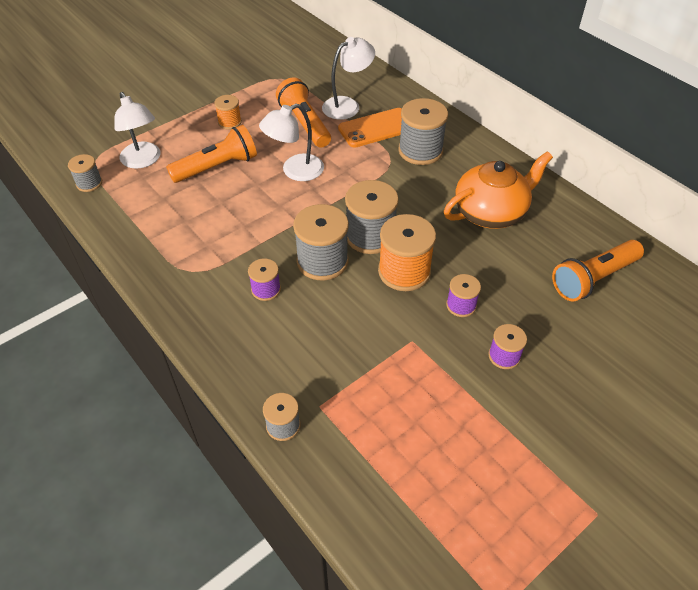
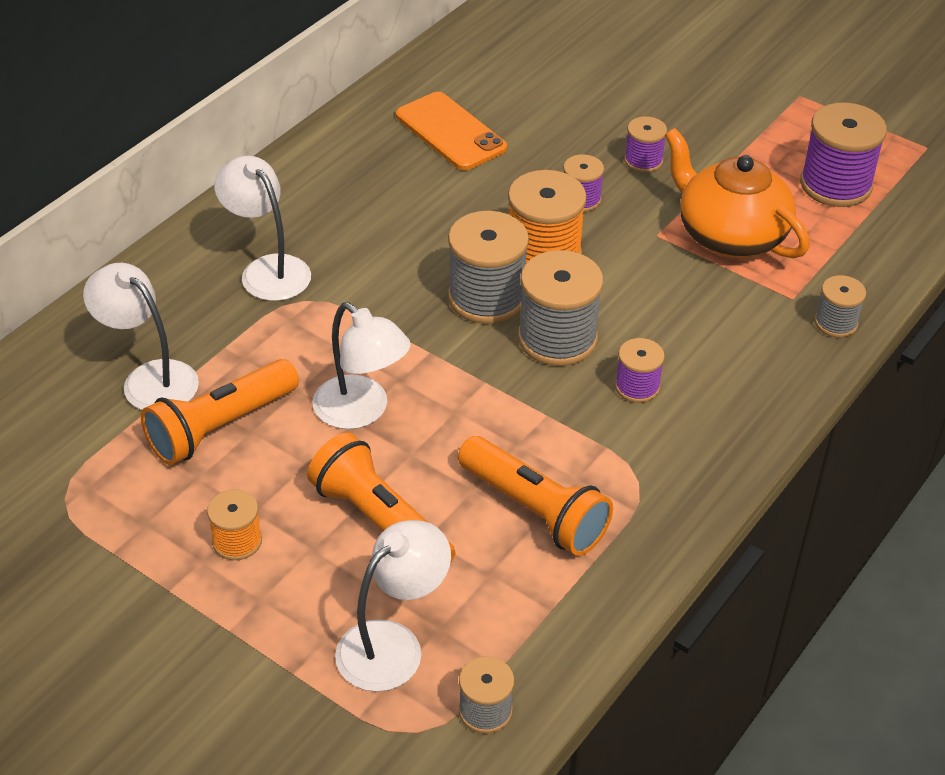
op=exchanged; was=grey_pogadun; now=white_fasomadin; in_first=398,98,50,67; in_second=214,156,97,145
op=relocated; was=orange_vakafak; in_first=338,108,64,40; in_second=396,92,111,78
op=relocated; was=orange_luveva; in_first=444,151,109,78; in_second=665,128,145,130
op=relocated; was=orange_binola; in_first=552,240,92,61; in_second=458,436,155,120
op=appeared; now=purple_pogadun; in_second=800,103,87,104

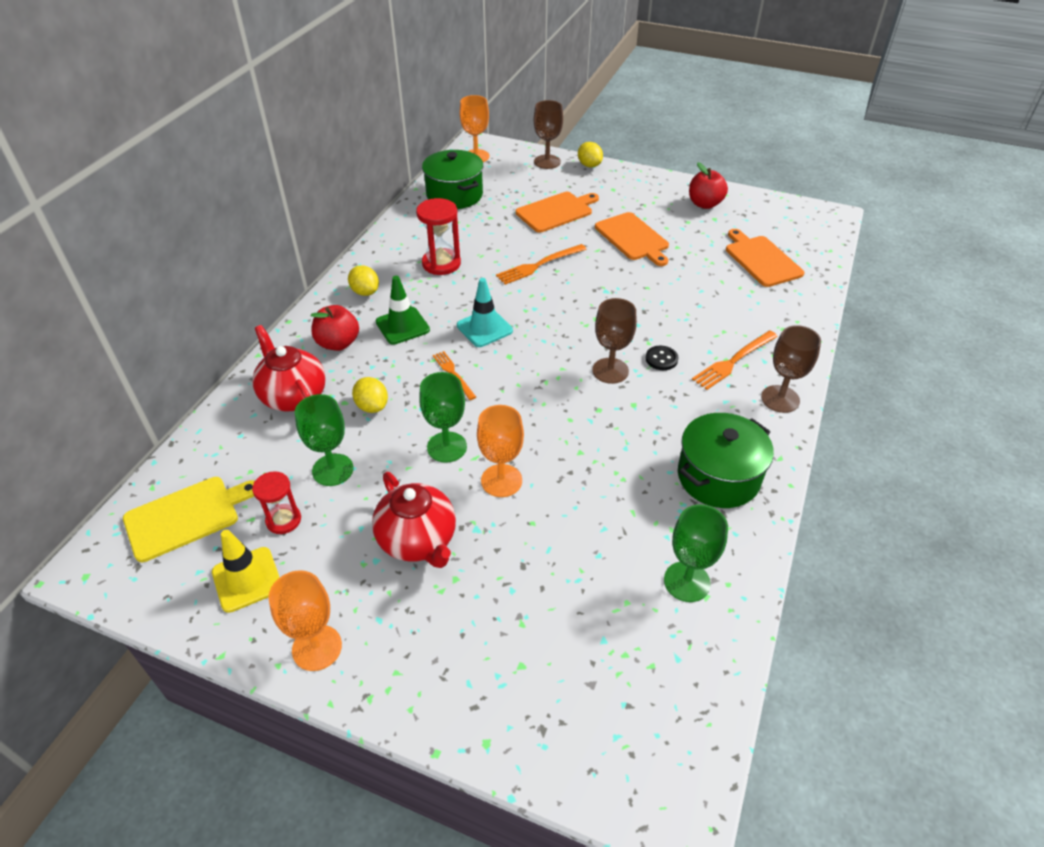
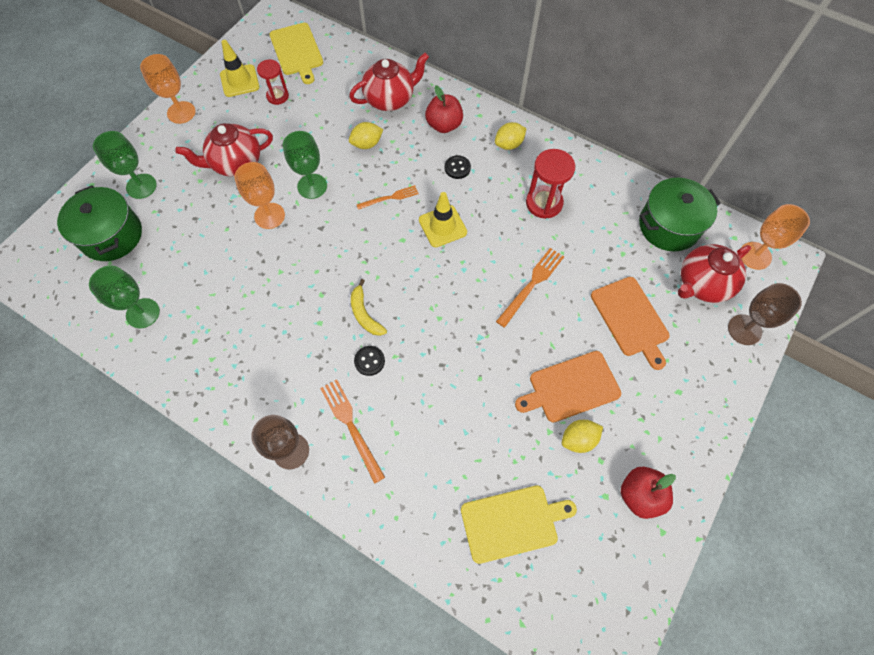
op=relocated; was=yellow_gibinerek; in_first=578,142,25,25; in_second=562,420,41,33
op=colour; was=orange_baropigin; now=yellow_baropigin; in_first=726,229,78,58; in_second=461,486,116,78
op=spun; was=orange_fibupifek; in_first=496,244,91,41; in_second=496,248,68,80; clockwise=60
op=exchanged; was=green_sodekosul; now=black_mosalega; in_first=376,276,54,69; in_second=445,155,26,24
op=colour; was=turquoise_sodekosul; now=yellow_sodekosul; in_first=457,278,56,69; in_second=419,192,48,55
op=exchanged; was=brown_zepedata; now=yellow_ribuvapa; in_first=592,298,45,86; in_second=351,279,36,57
op=relocated; was=green_zepedata; in_first=295,394,59,92; in_second=93,131,64,68
op=relocated; was=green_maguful; in_first=678,413,96,95; in_second=57,185,85,76
op=appeared; now=red_luveva; in_second=678,244,73,59

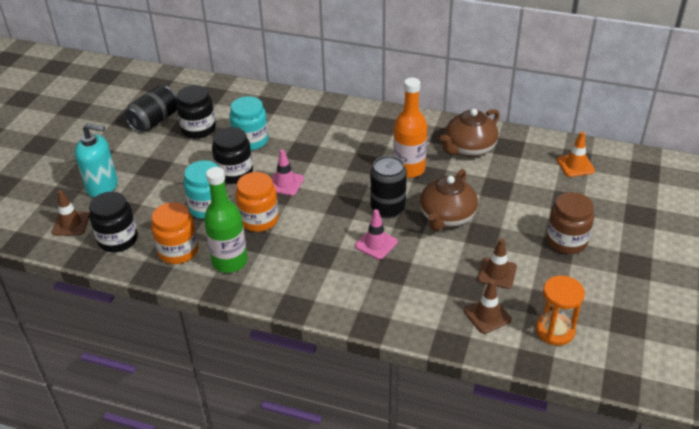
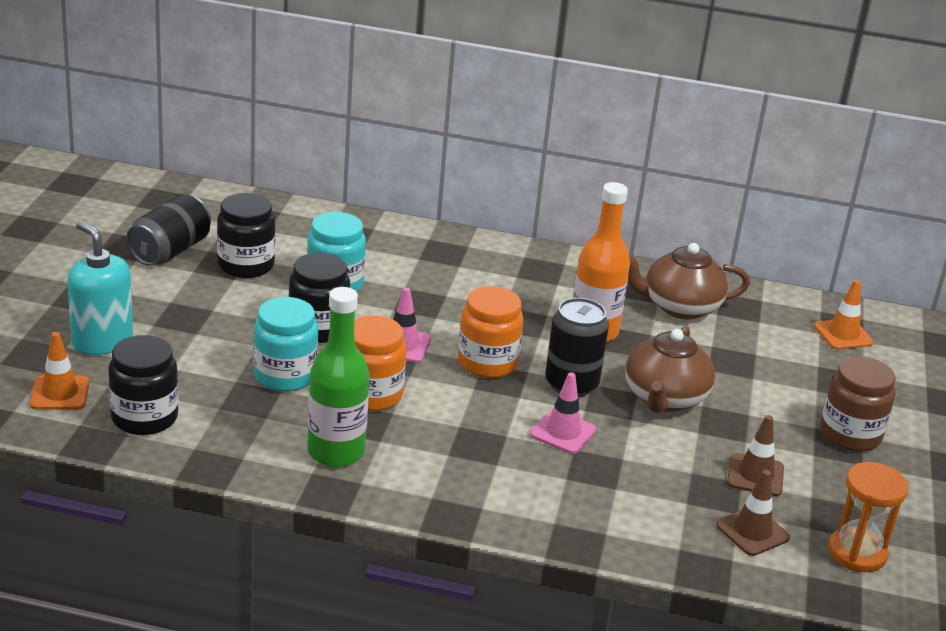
op=spun; was=brown_luveva; in_first=440,109,59,48; in_second=628,243,122,77; clockwise=45
op=spun; was=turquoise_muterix; in_first=75,123,43,75; in_second=67,221,66,134; clockwise=-135
op=colour; was=brown_sodekosul; now=orange_sodekosul; in_first=51,190,38,46; in_second=30,332,59,78
op=relocated; was=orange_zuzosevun; in_first=151,202,47,62; in_second=458,286,65,92

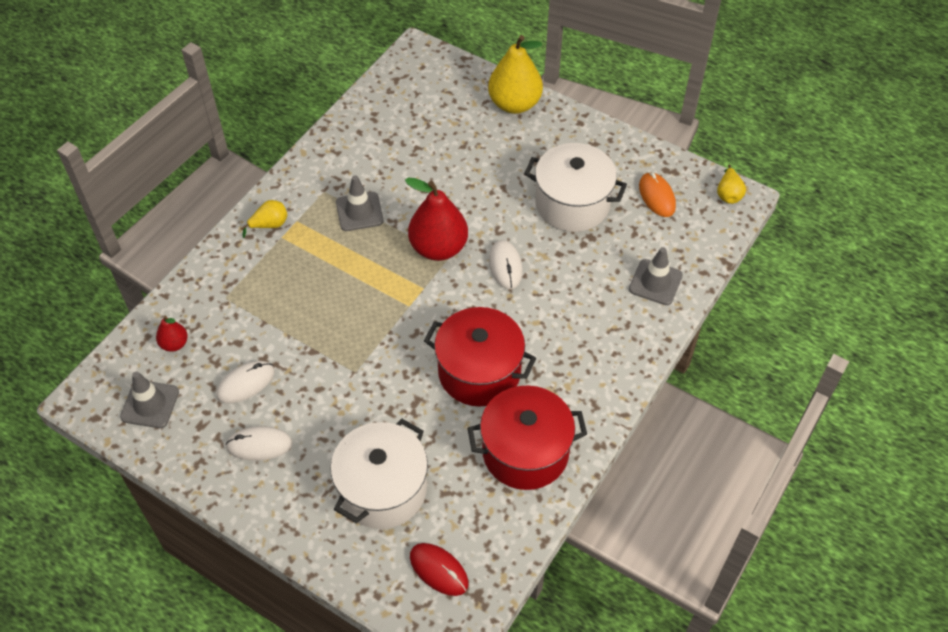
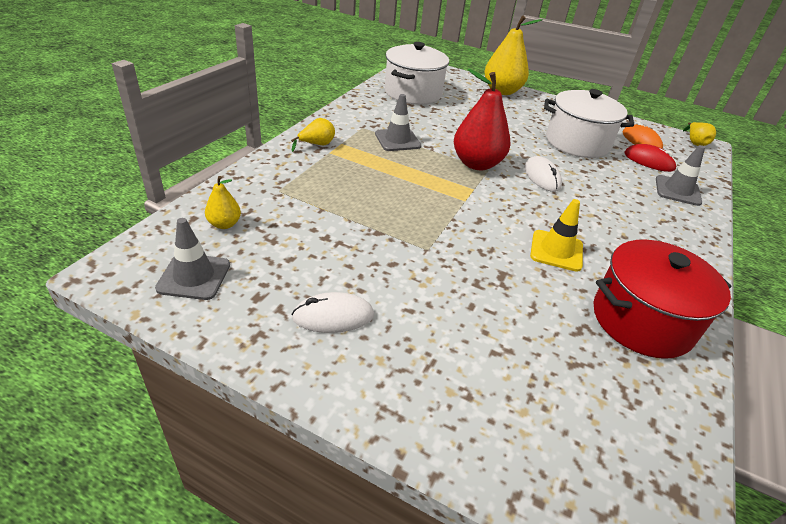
op=exchanged; was=red_maguful; now=yellow_sodekosul; in_first=424,307,112,100; in_second=530,199,53,72
op=colour; was=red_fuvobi; now=yellow_fuvobi; in_first=156,316,32,36; in_second=205,176,36,53
op=missing; was=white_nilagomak; in_first=216,361,59,42
op=relocated; was=white_maguful; in_first=330,419,98,110; in_second=385,42,64,63
op=relocated; was=red_nilagomak; in_first=410,543,59,53; in_second=624,144,53,28

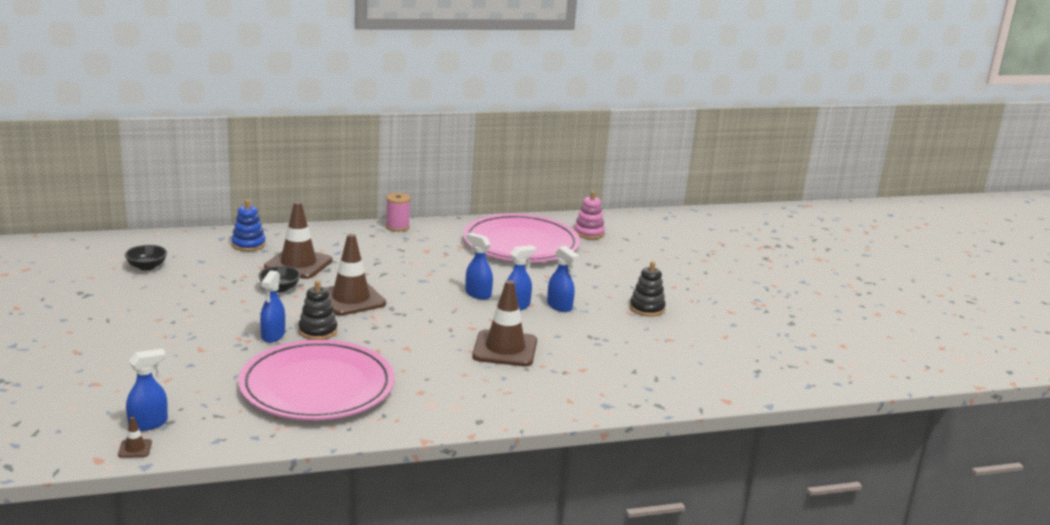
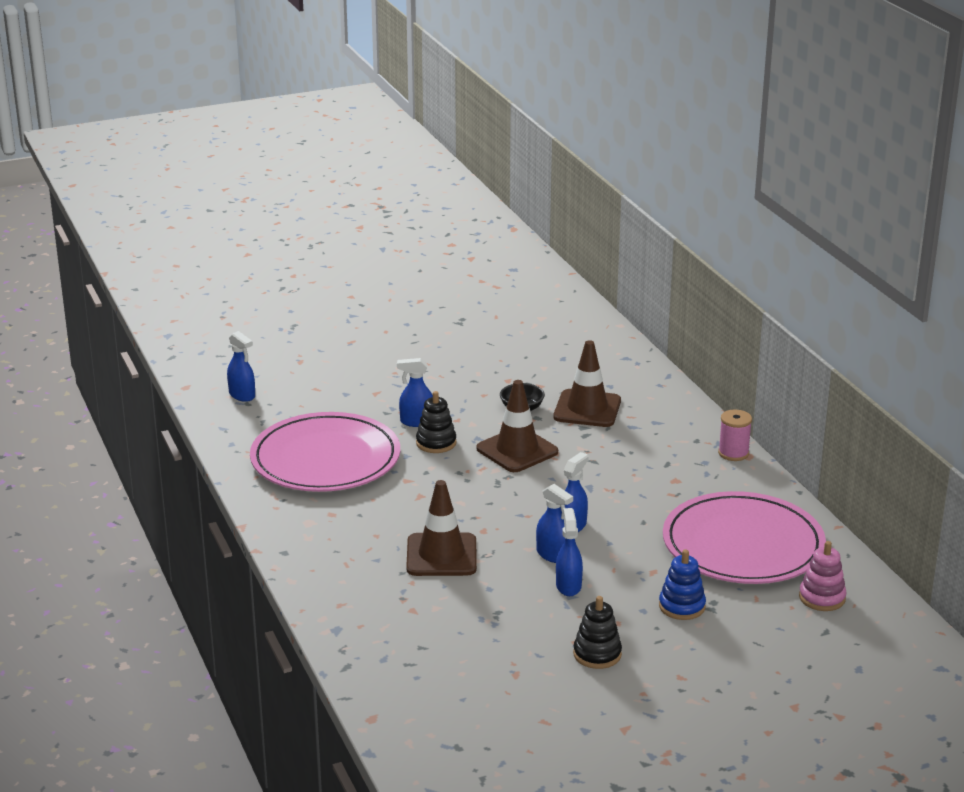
op=relocated; was=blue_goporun; in_first=231,199,35,52; in_second=659,549,47,71
op=missing; was=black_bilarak; in_first=125,245,42,26
op=spun; was=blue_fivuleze; in_first=547,246,33,66; in_second=556,508,27,88; clockwise=135
op=missing; was=brown_sodekosul; in_first=118,417,34,41

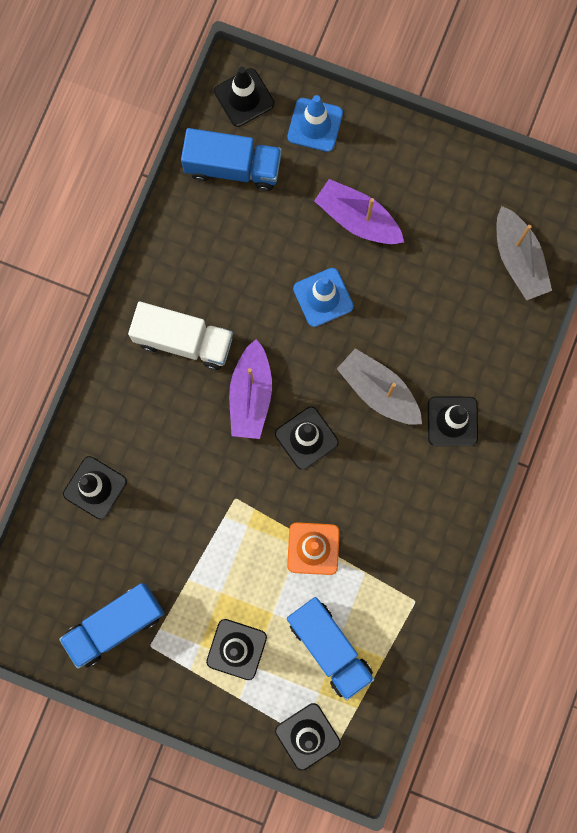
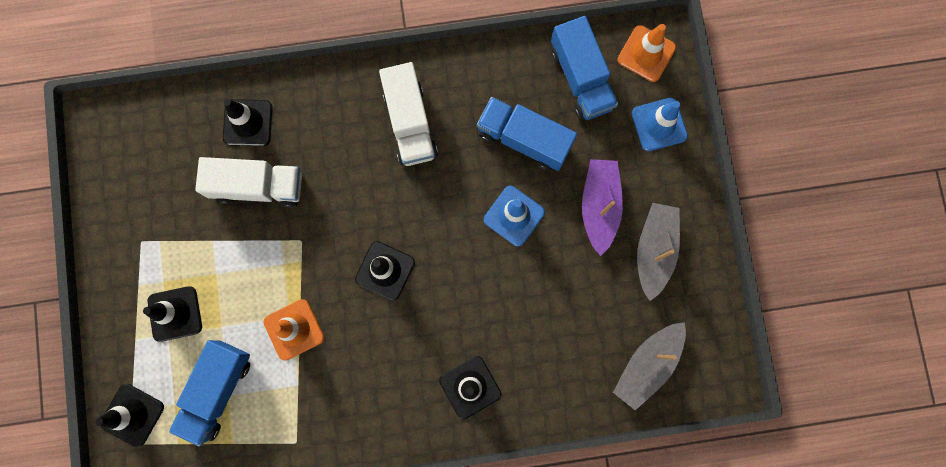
op=colour; was=black_sodekosul; now=orange_sodekosul; in_first=214,67,60,60; in_second=617,24,59,58
op=missing; was=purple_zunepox; in_first=229,339,43,100
op=relocated; was=grey_zunepox; in_first=337,348,85,77; in_second=637,203,43,98
op=relocated; was=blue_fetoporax; in_first=59,583,105,86; in_second=477,97,100,74
op=appeared; now=white_fetoporax; in_second=195,157,107,51

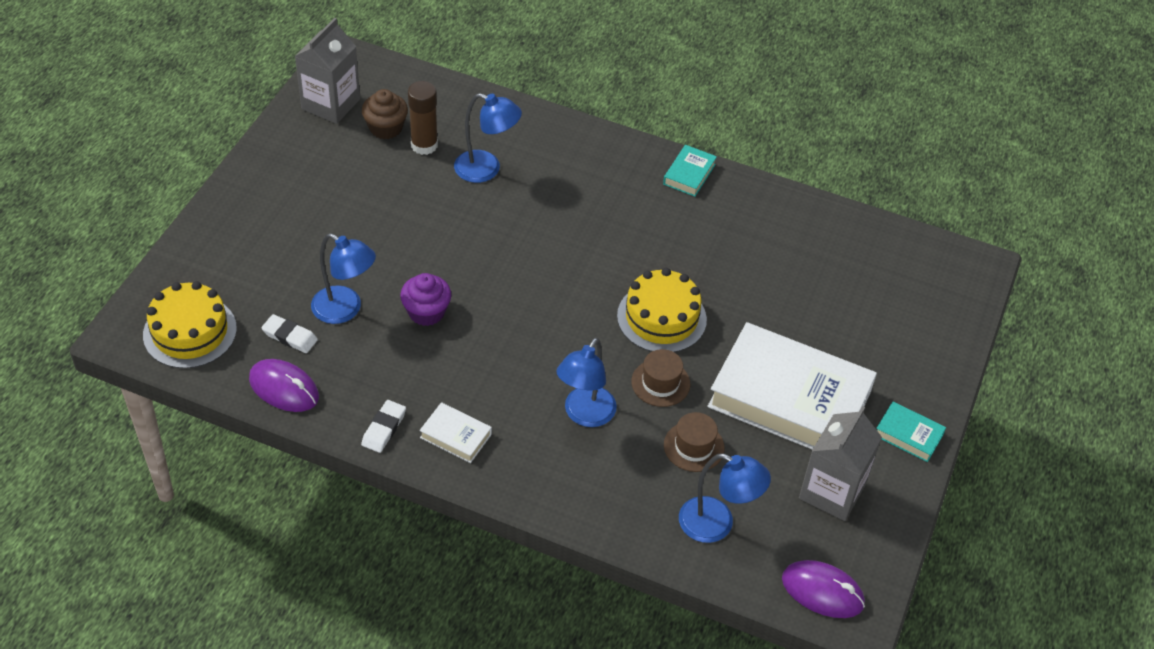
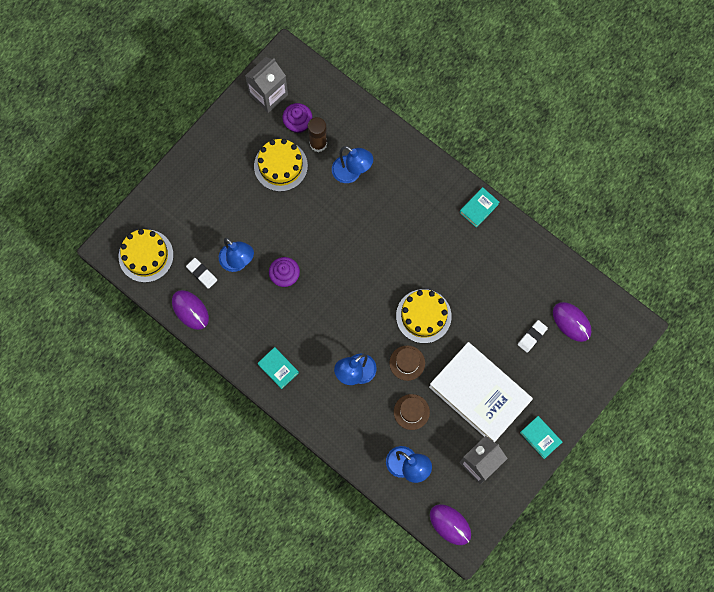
op=colour; was=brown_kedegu; now=purple_kedegu; in_first=362,89,46,50; in_second=282,103,30,30
op=relocated; was=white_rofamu; in_first=361,400,45,53; in_second=518,320,30,33
op=colour; was=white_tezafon; now=turquoise_tezafon; in_first=420,402,72,61; in_second=258,347,41,42
op=appeared; now=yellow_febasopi; in_second=254,139,54,53
op=appeared; now=purple_nilagomak; in_second=553,302,38,40

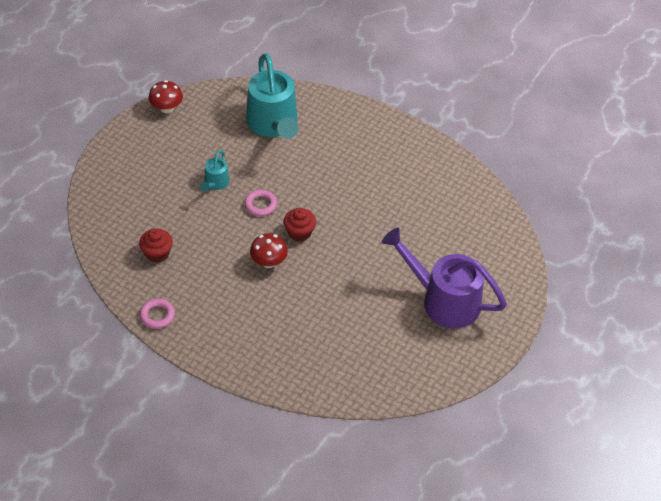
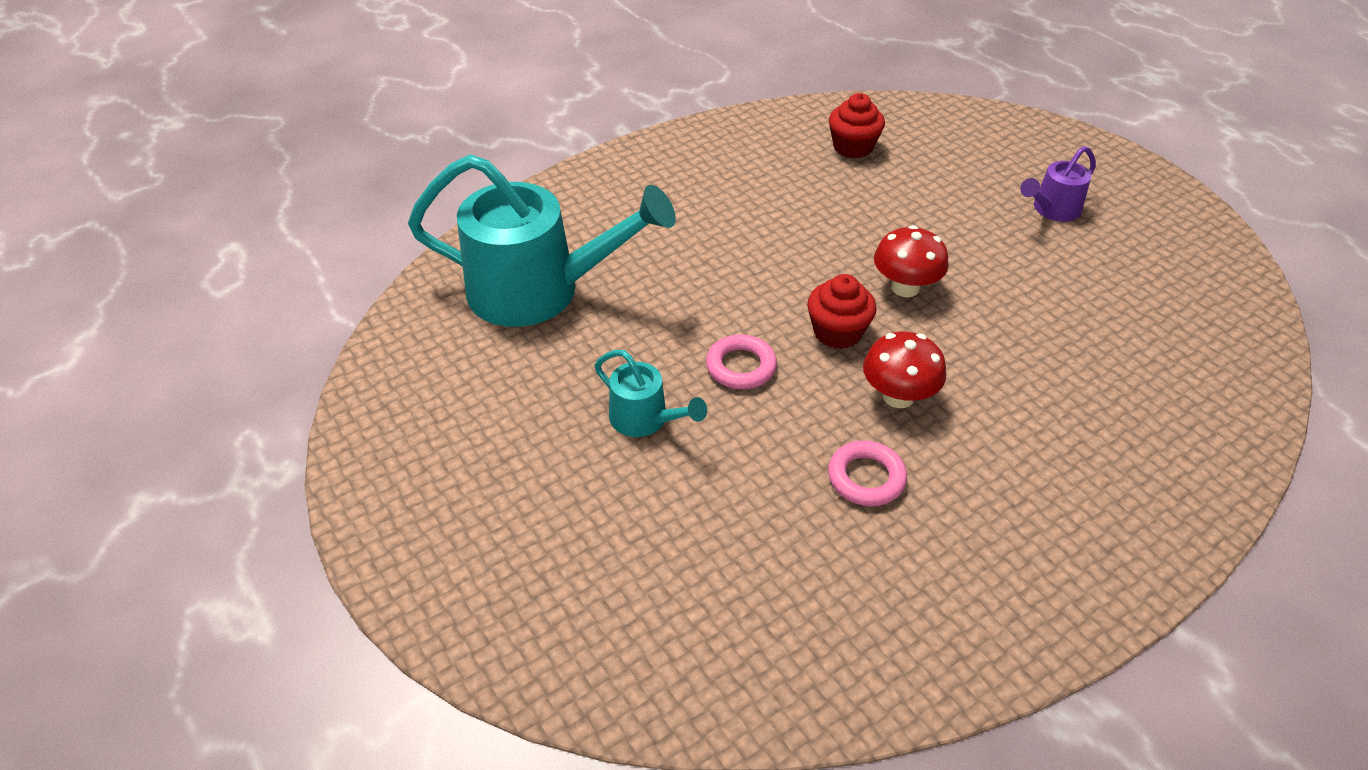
op=relocated; was=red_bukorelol; in_first=149,80,34,33; in_second=874,225,75,72
op=relocated; was=red_kedegu; in_first=139,228,34,35; in_second=829,93,56,65
op=size; was=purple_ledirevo; in_first=382,228,125,100; in_second=1020,146,76,76; ratio=0.47
op=relocated; was=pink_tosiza; in_first=140,299,35,30; in_second=828,440,79,66

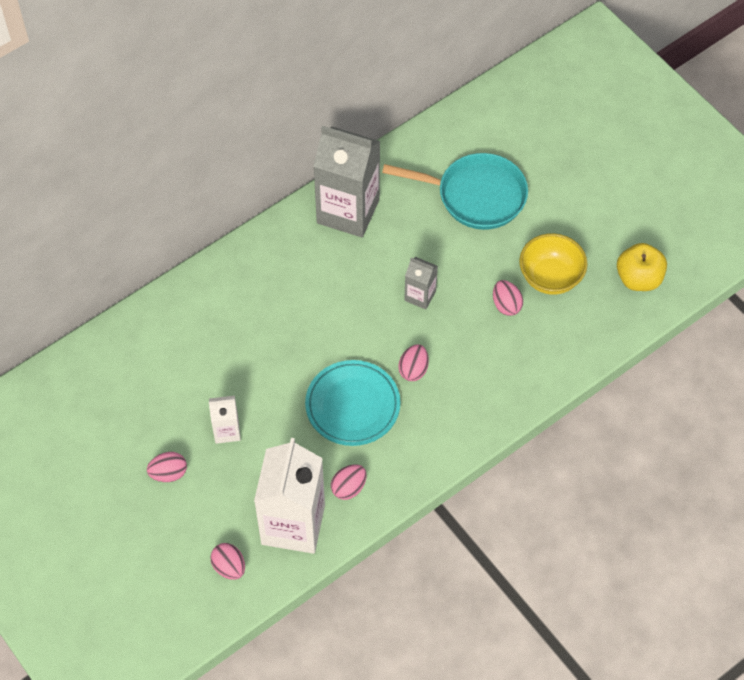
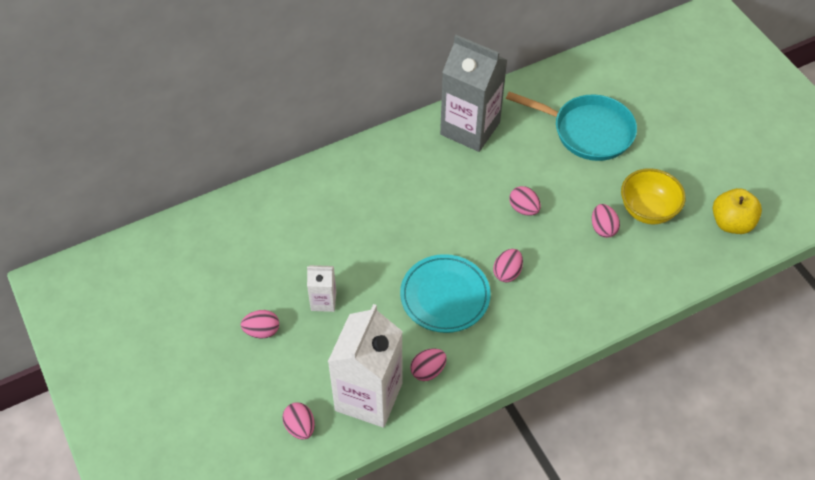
op=exchanged; was=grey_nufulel; now=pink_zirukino; in_first=404,257,34,53; in_second=509,186,32,30

